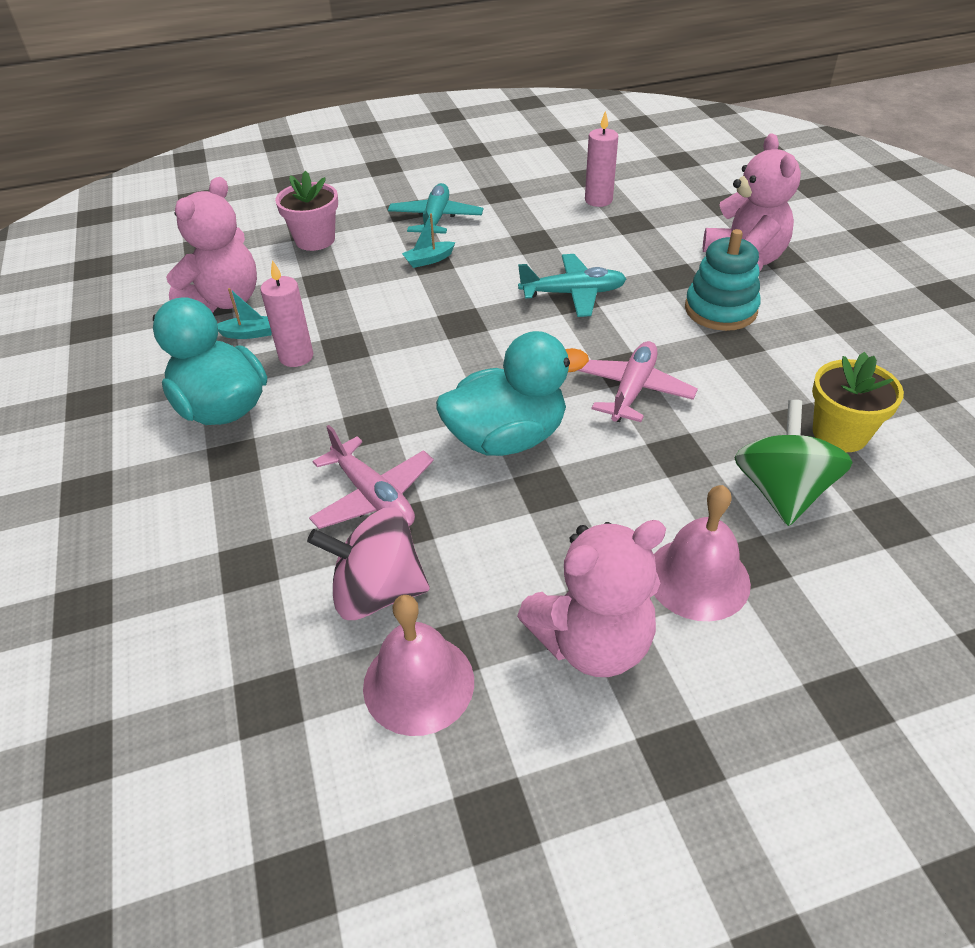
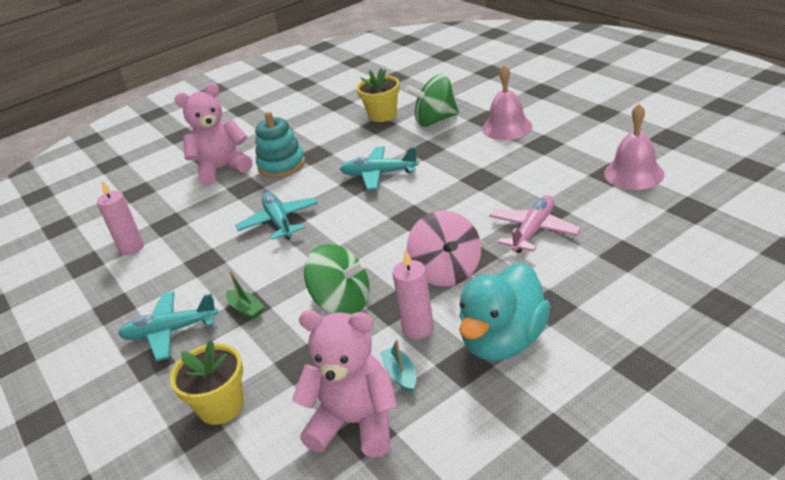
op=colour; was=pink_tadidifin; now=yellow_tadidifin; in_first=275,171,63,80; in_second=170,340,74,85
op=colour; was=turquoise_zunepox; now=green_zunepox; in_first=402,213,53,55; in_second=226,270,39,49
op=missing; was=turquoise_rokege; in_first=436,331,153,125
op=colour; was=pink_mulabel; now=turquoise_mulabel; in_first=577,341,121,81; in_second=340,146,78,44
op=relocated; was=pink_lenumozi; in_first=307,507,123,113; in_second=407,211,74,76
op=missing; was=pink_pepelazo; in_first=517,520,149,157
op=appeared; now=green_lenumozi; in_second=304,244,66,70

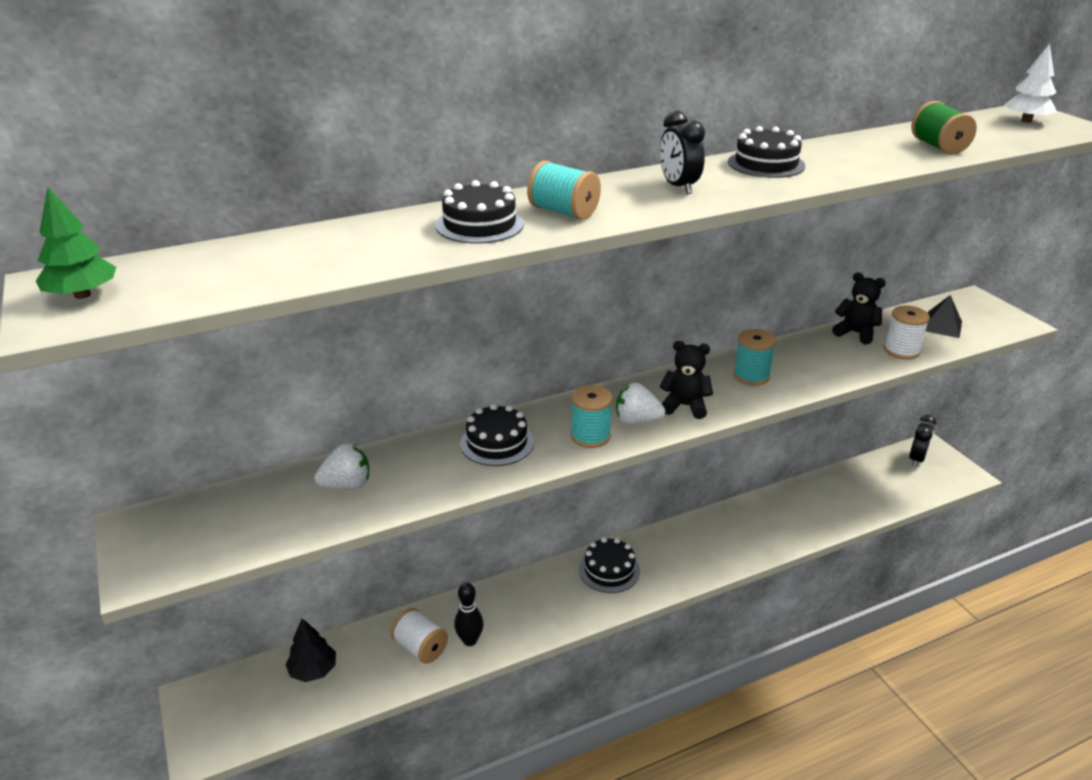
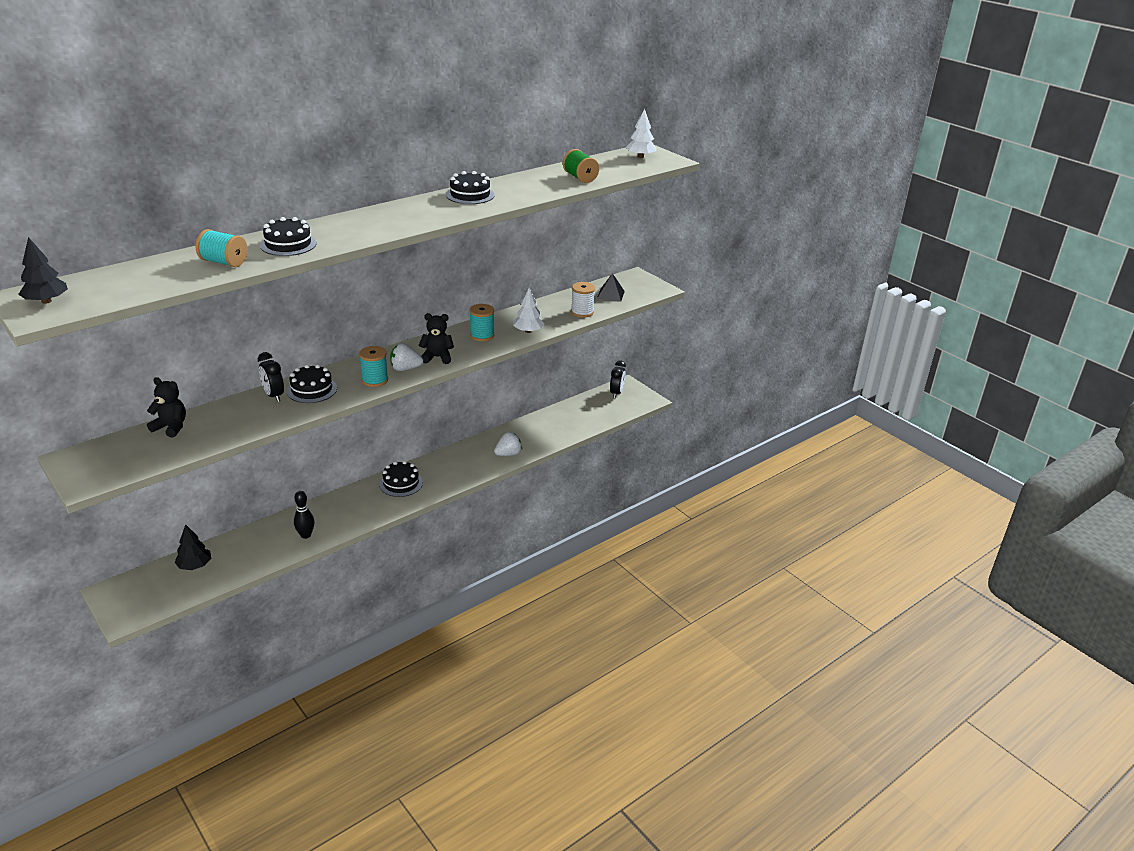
op=relocated; was=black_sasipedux; in_first=660,110,45,84; in_second=258,352,26,50
op=relocated; was=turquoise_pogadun; in_first=527,161,74,59; in_second=196,229,51,38
op=colour; was=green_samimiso; now=black_samimiso; in_first=36,187,80,112; in_second=18,237,50,67
op=relocated; was=black_pepelazo; in_first=832,272,54,72; in_second=147,377,39,61
op=relocated; was=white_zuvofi; in_first=314,443,55,46; in_second=494,432,28,24
op=missing; was=white_pogadun; in_first=390,608,58,56
op=appeared; now=white_samimiso; in_second=513,288,31,45

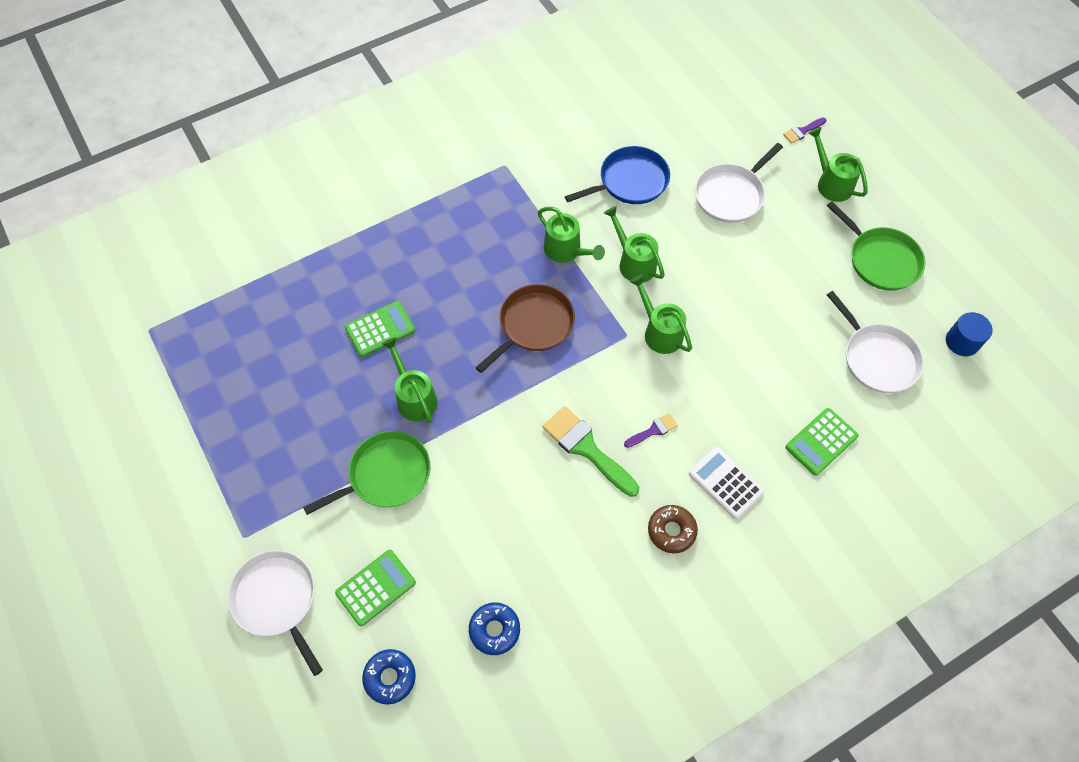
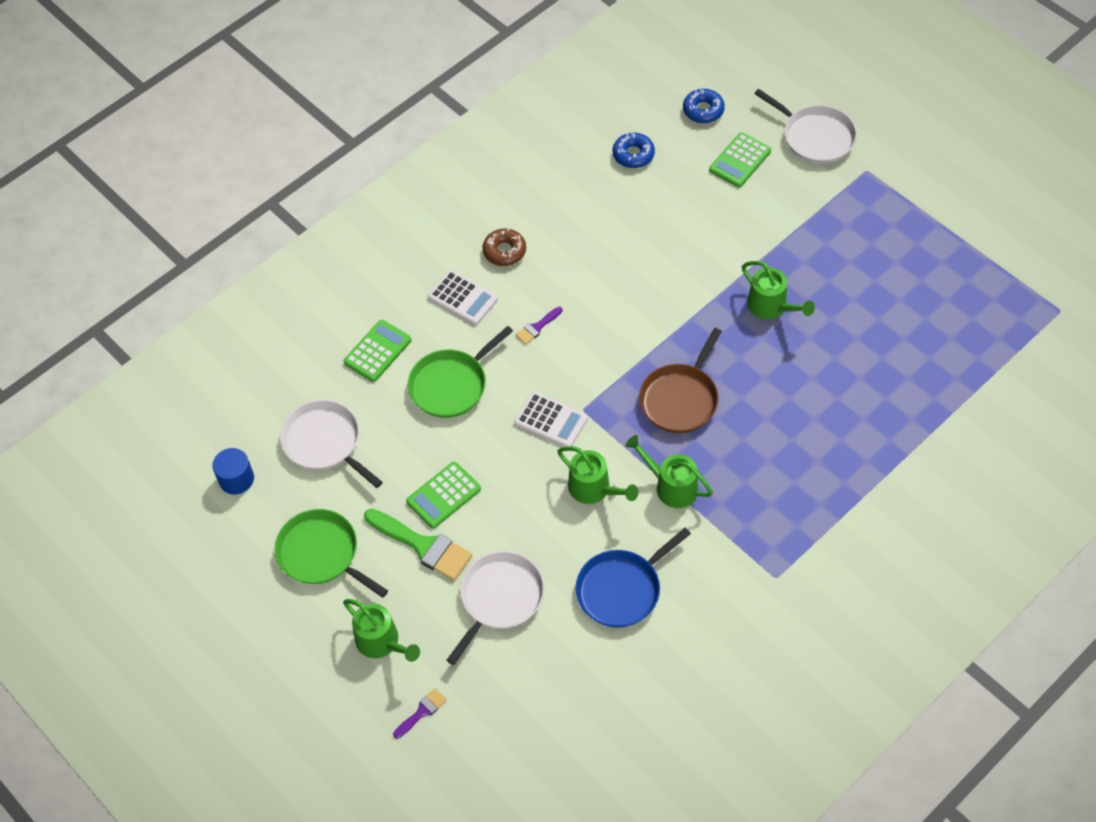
op=exchanged; was=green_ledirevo; now=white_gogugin; in_first=630,275,62,79; in_second=514,392,74,55
op=relocated; was=green_gogugin; in_first=345,301,70,56; in_second=406,462,75,66
op=relocated; was=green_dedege; in_first=542,406,97,91; in_second=364,509,108,72
op=relocated; was=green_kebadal; in_first=303,431,128,84; in_second=408,326,105,92

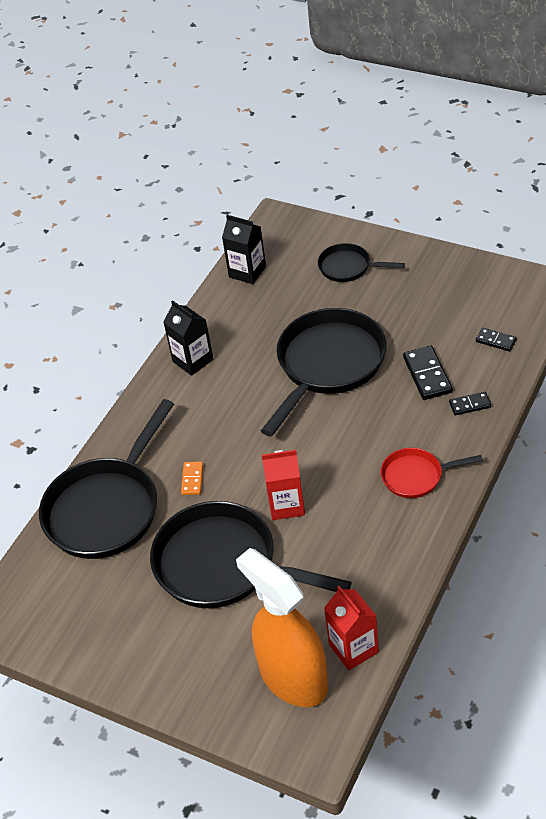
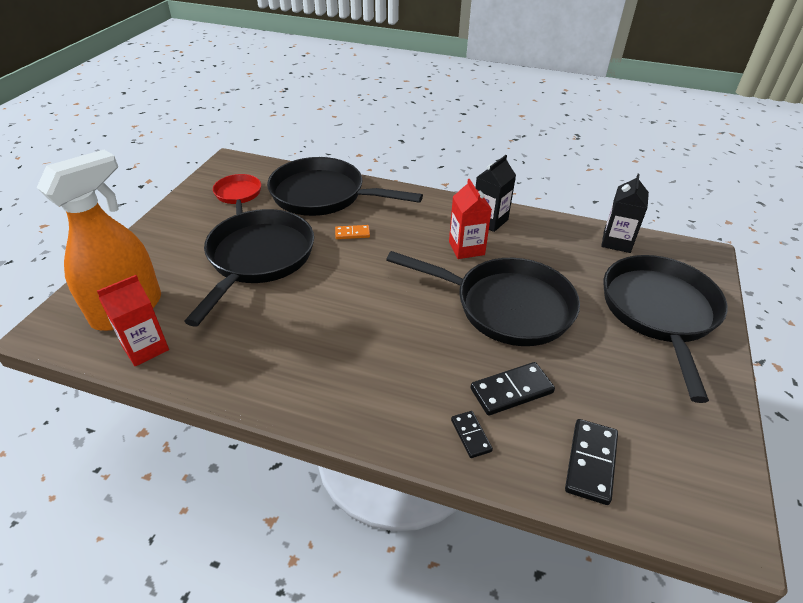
op=size; was=black_kebadal; in_first=318,243,87,39; in_second=603,255,124,148; ratio=1.97
op=size; was=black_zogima; in_first=476,328,41,24; in_second=565,419,53,86; ratio=1.68
op=relocated; was=red_kebadal; in_first=381,448,102,50; in_second=213,174,48,41
op=relocated; was=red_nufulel; in_first=262,450,43,70; in_second=449,179,43,80

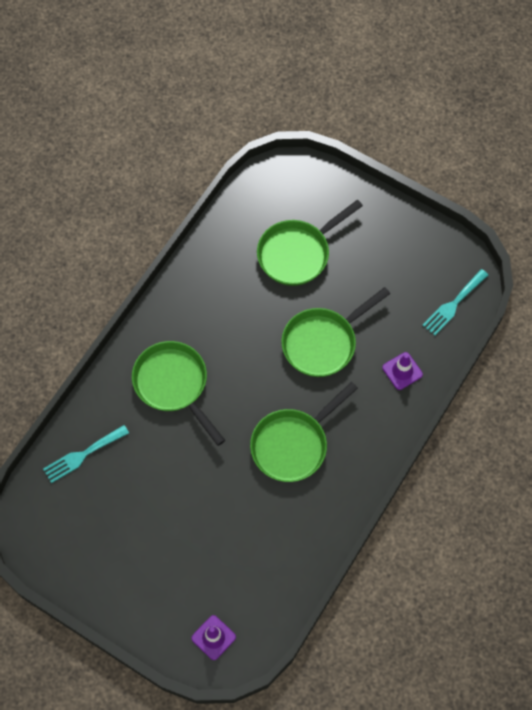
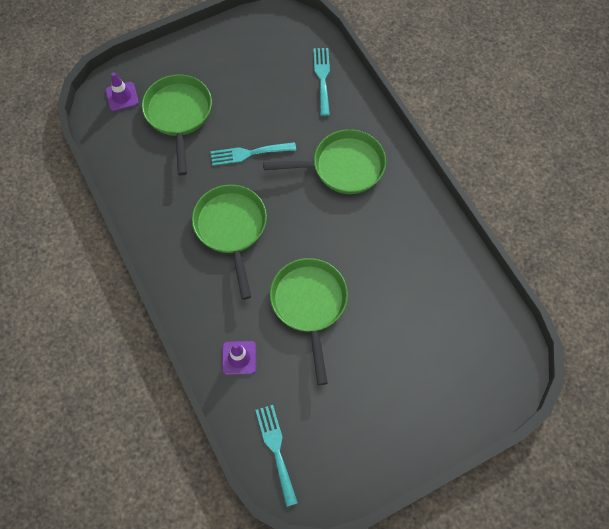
op=relocated; was=green_kebadal; in_first=257,200,106,86; in_second=142,74,70,102
op=appeared; now=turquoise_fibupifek; in_second=211,142,85,24

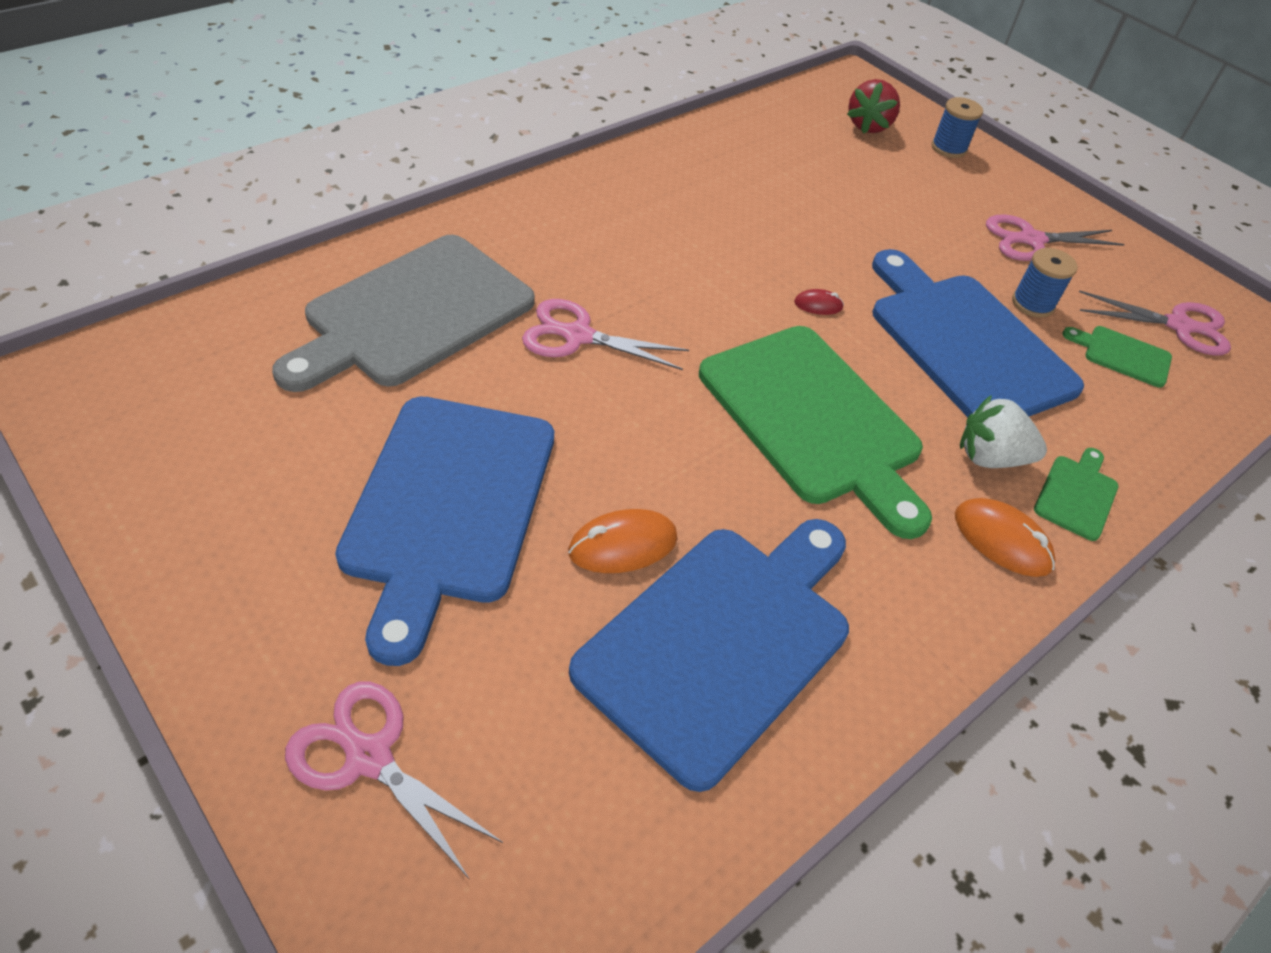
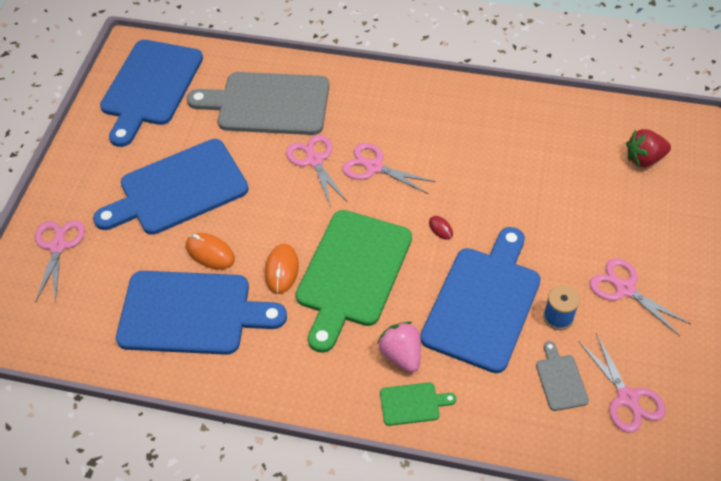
op=missing; was=blue_pogadun; in_first=931,97,52,61
op=colour; was=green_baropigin; now=grey_baropigin; in_first=1062,326,110,62; in_second=536,341,53,70
op=colour; was=white_zuvofi; now=pink_zuvofi; in_first=960,396,87,72; in_second=378,321,43,52
op=relocated; was=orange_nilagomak; in_first=955,498,101,79; in_second=265,244,34,50
op=appeared; now=blue_baropigin; in_second=100,40,103,107
op=appeared; now=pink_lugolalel; in_second=342,143,94,51

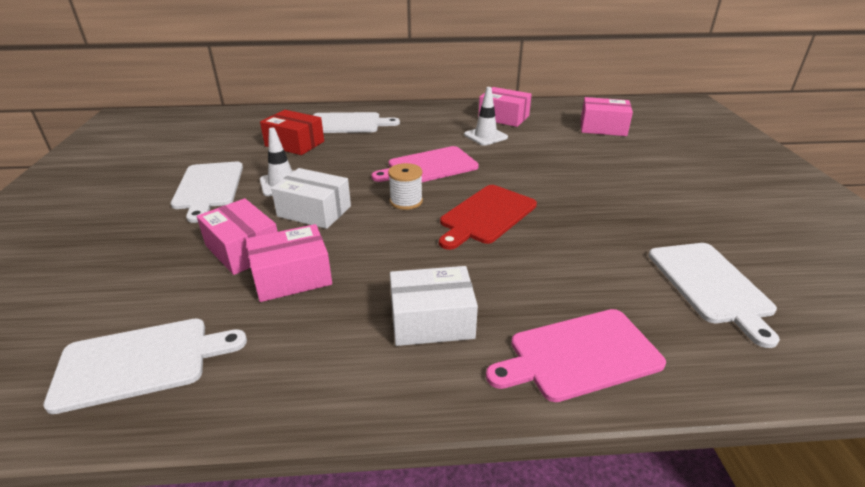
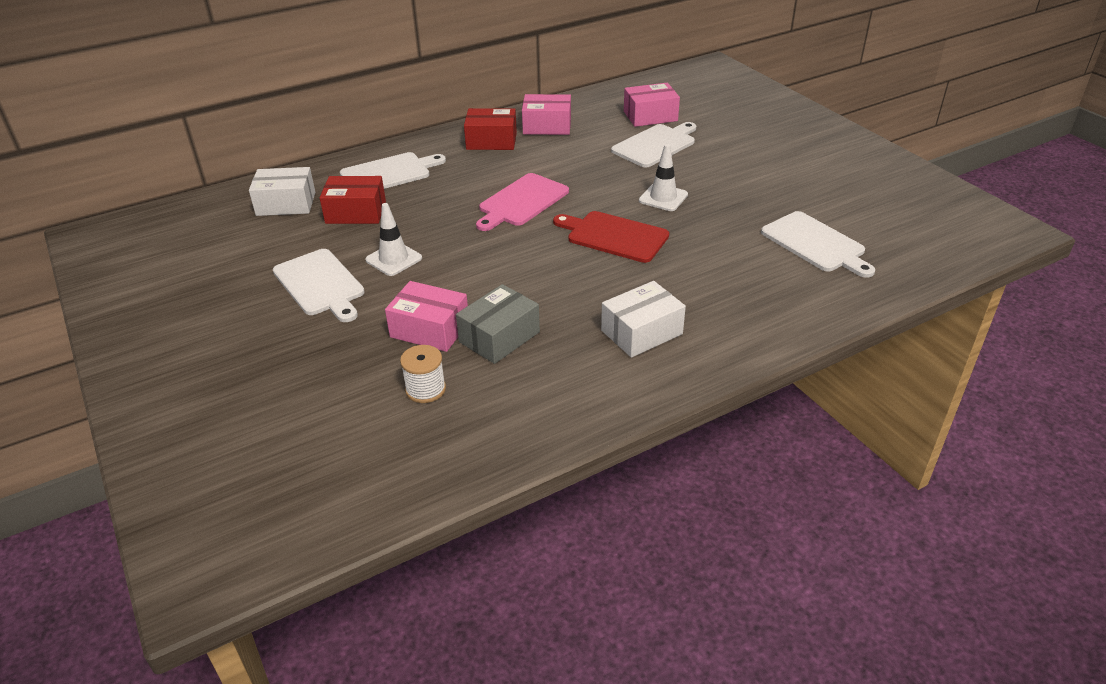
op=relocated; was=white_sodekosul; in_first=464,87,44,59; in_second=639,144,49,67
op=relocated; was=white_pogadun; in_first=388,163,35,47; in_second=400,345,46,58
op=relocated; was=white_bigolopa; in_first=271,168,80,61; in_second=249,167,66,49
op=spun; was=red_baropigin; in_first=439,185,98,65; in_second=553,211,116,52; clockwise=105
op=colour; was=pink_bigolopa; now=grey_bigolopa; in_first=246,224,86,78; in_second=456,284,84,80
op=missing; was=pink_baropigin; in_first=486,309,180,93
op=relocated; was=white_baropigin; in_first=43,318,204,96; in_second=611,122,85,45
op=appeared; now=red_bigolopa; in_second=464,108,53,42

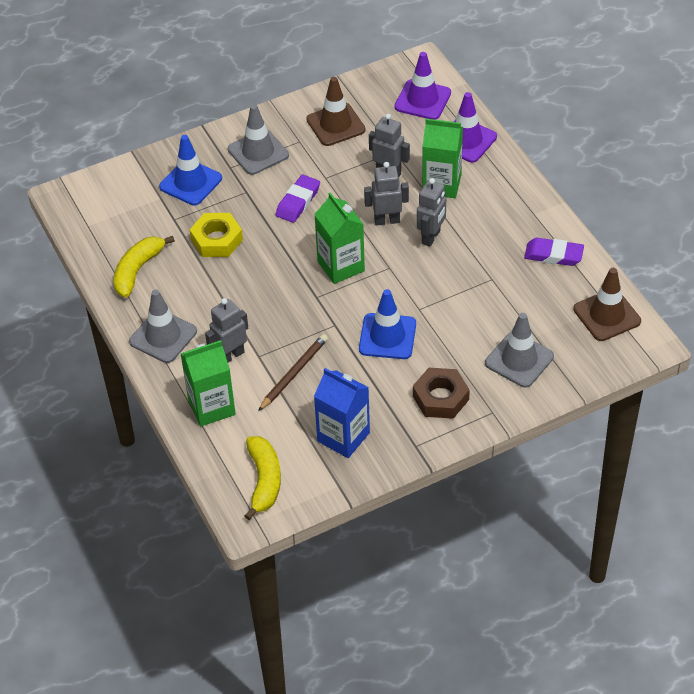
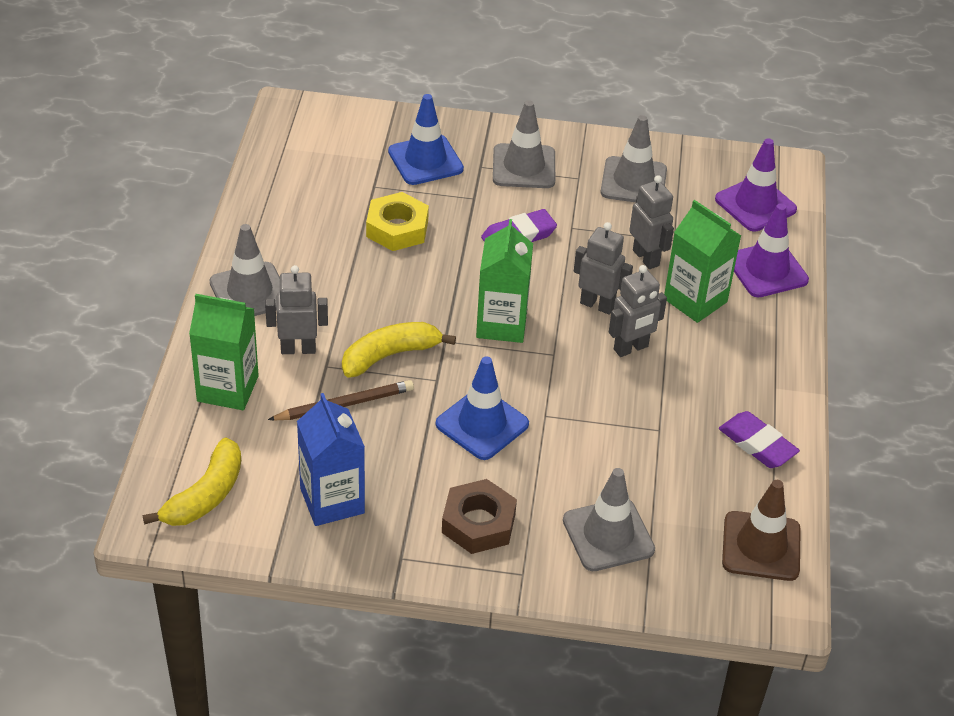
op=colour; was=brown_sodekosul; now=grey_sodekosul; in_first=306,77,60,69; in_second=600,115,67,87
op=relocated; was=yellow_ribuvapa; in_first=113,236,62,61; in_second=342,322,114,56

